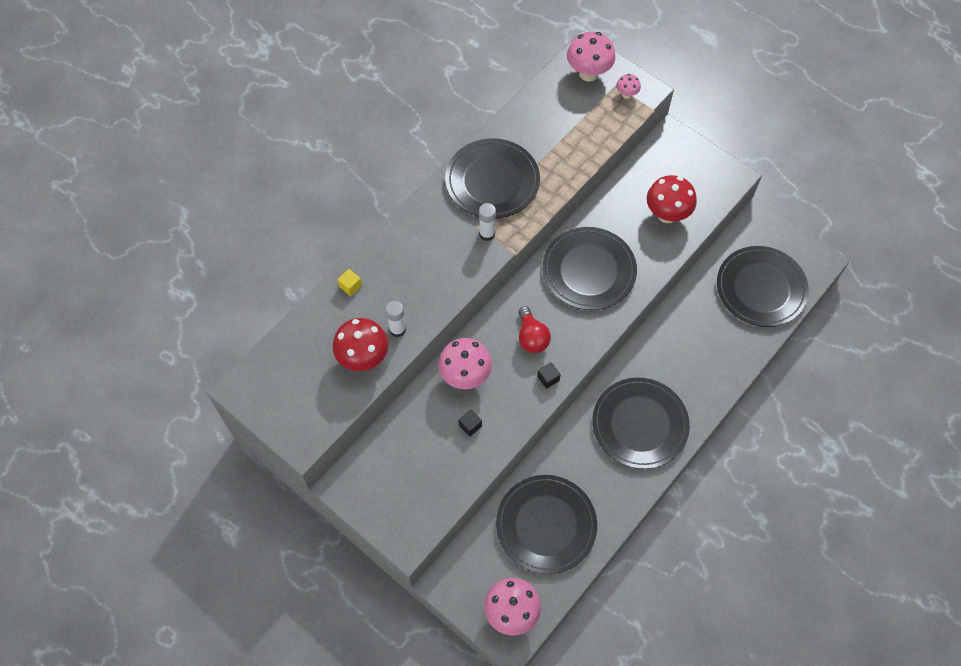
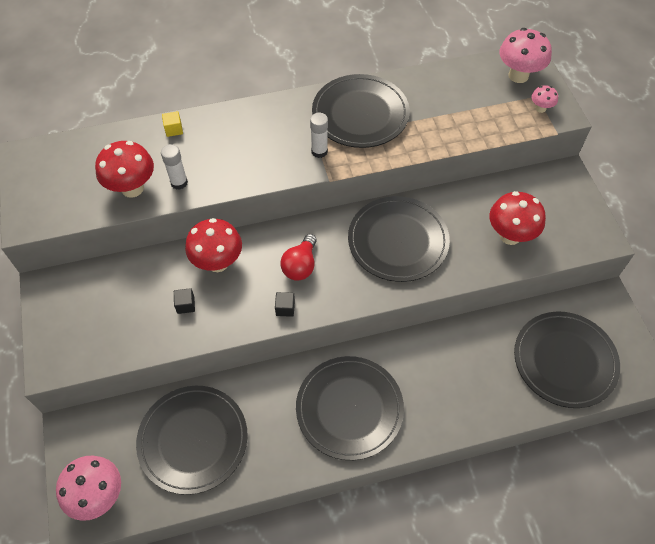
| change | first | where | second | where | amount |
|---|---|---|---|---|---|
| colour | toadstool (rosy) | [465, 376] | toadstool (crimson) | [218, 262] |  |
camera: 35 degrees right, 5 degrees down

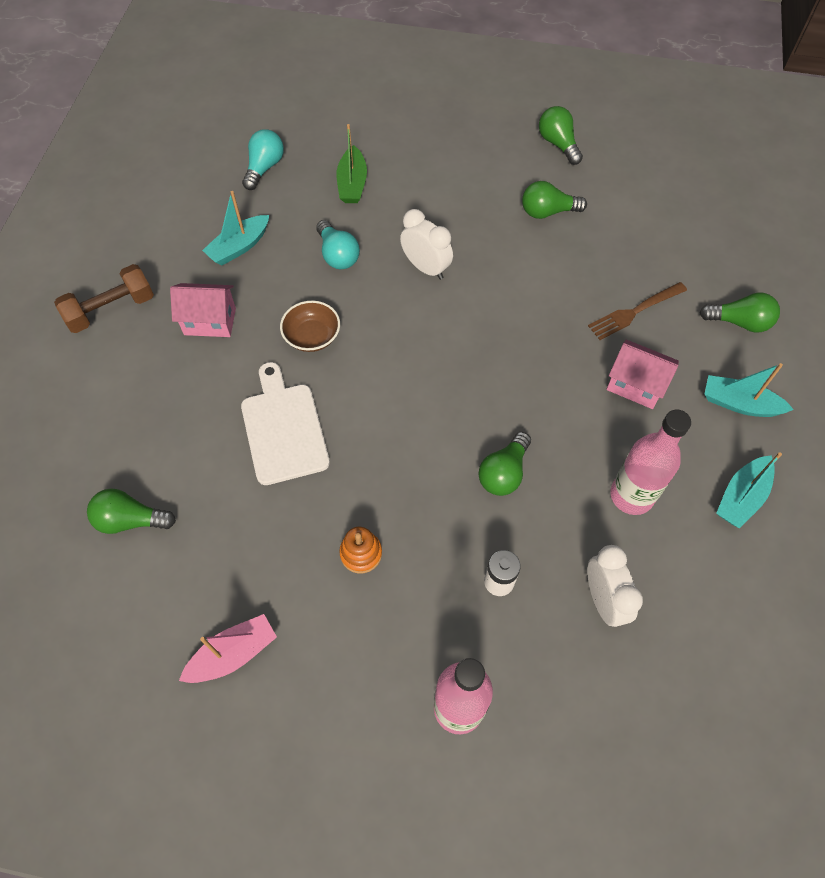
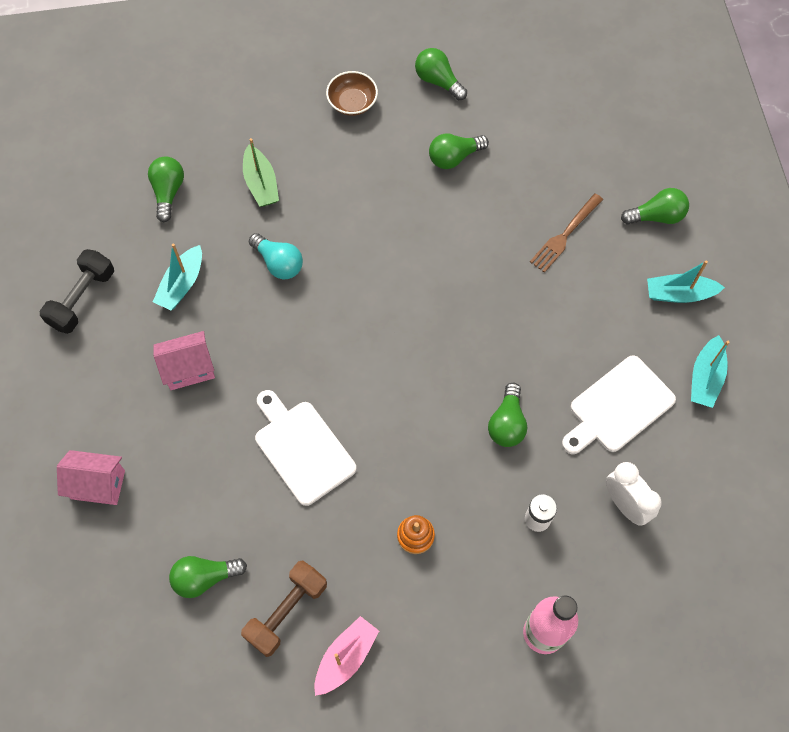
| change | first | where | second | where | amount |
|---|---|---|---|---|---|
| appeared |  |  | free weight (ebony) | [82, 299] |  |
| relocated | cottage (rosy) | [635, 385] |  | [98, 484] |  |
| colour | bulb (turquoise) | [264, 167] | bulb (leaf-green) | [168, 192] |  |
| relocated | free weight (brown) | [111, 310] |  | [286, 611] |  |
| relocated | bowl (brown) | [312, 336] |  | [352, 102] |  |
| exchanged | drink bottle (rosy) | [631, 495] | chopping board (pure white) | [618, 407] |  |
| missing | clock (pure white) | [426, 268] |  |  |  |
camera: 20 degrees left, 5 degrees up

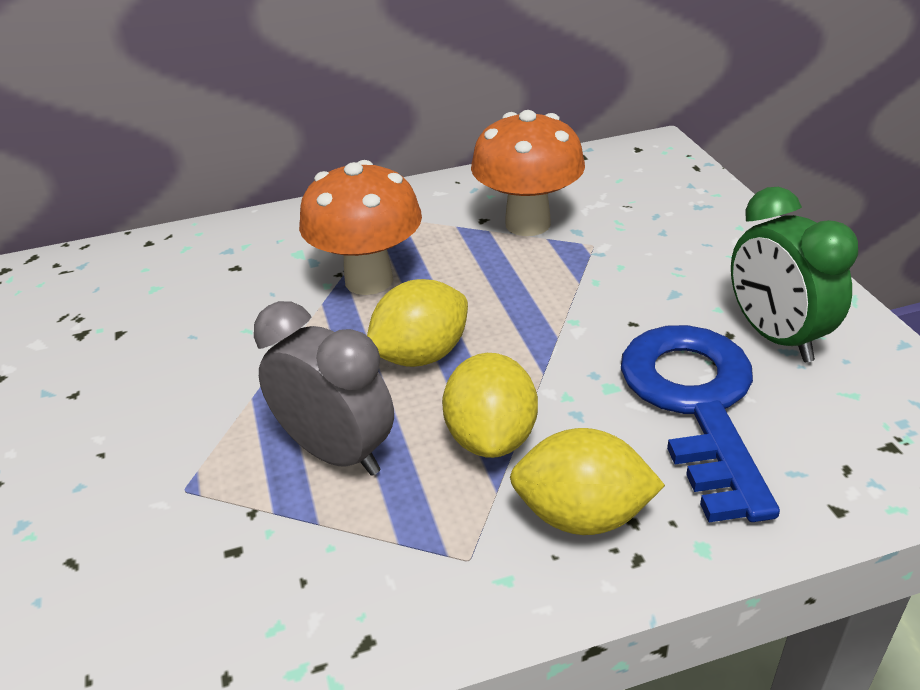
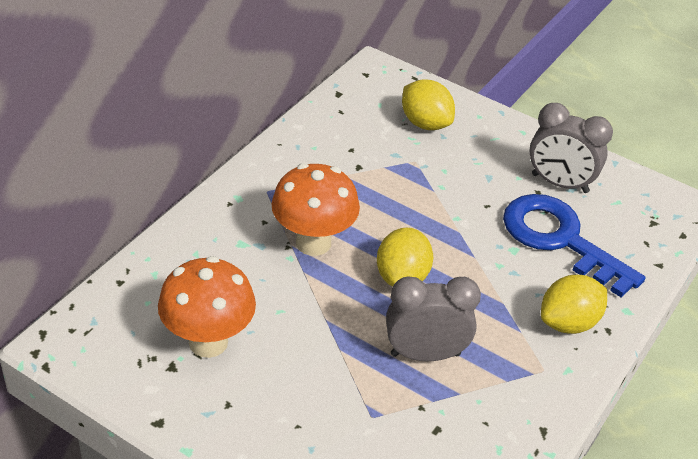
| change | first | where | second | where | amount |
|---|---|---|---|---|---|
| relocated | toadstool (bright orange) | [527, 224] |  | [208, 342] |  |
| relocated | toy lemon (golden) | [491, 437] |  | [425, 123] |  |
| colour | clock (leaf-green) | [775, 337] | clock (gray) | [559, 183] |  |
camera: 45 degrees left, 5 degrees up

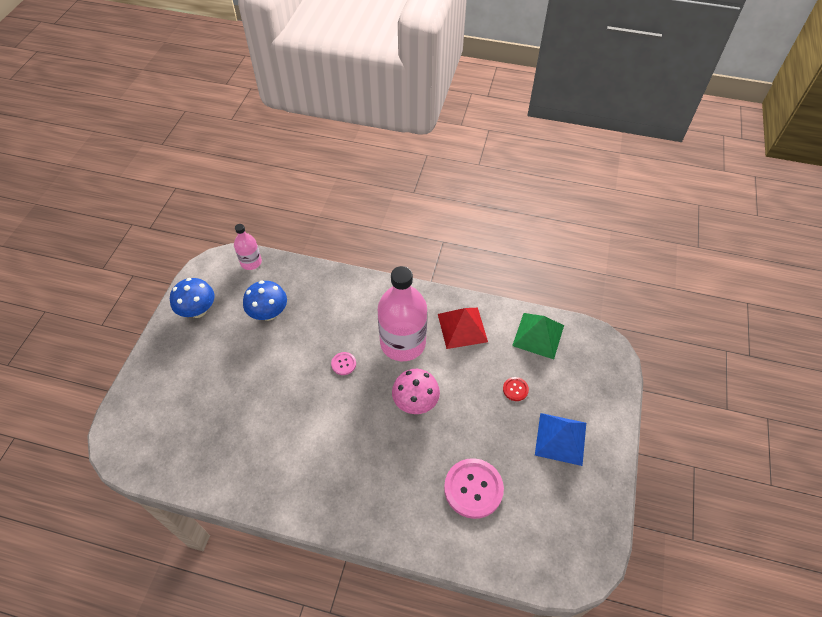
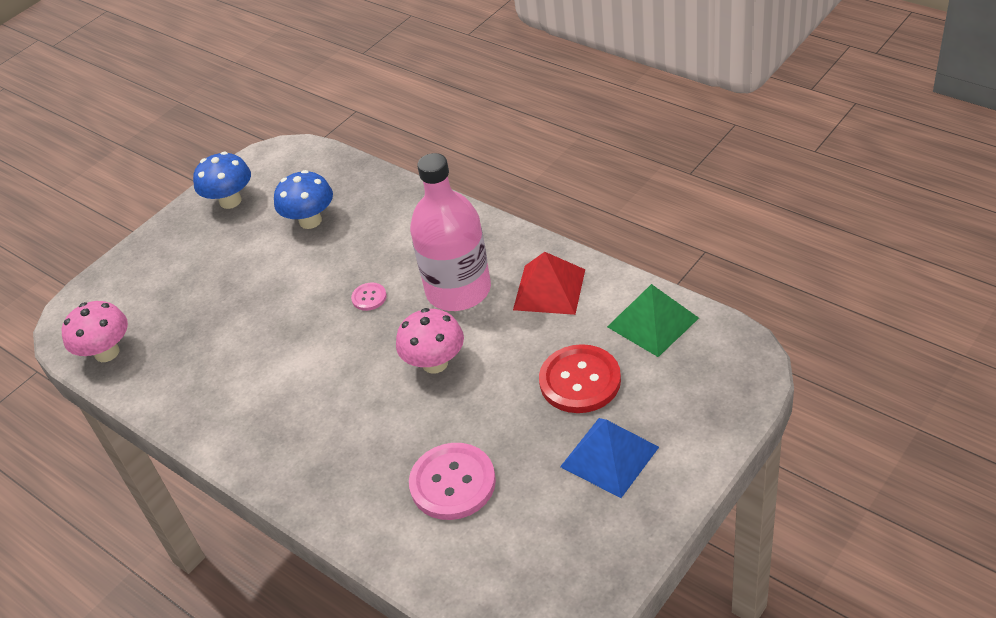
| change | first | where | second | where | amount |
|---|---|---|---|---|---|
| appeared |  |  | toadstool (rosy) | [107, 352] |  |
| size | sewing button (crimson) | [515, 389] |  | [580, 381] | x2.11 |
| missing | drink bottle (rosy) | [251, 262] |  |  |  |
camera: 30 degrees right, 10 degrees down

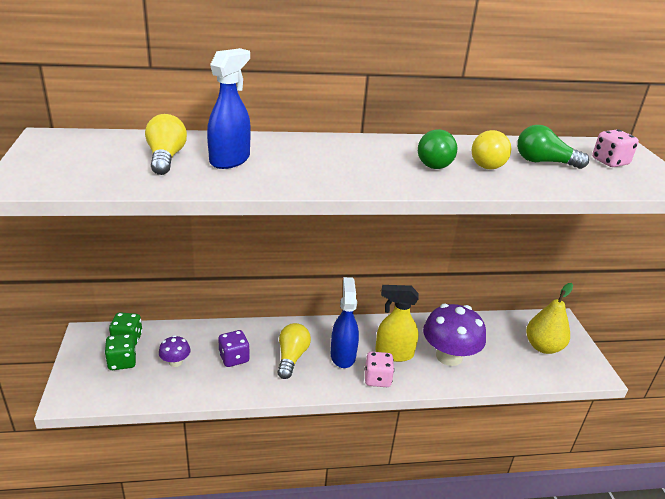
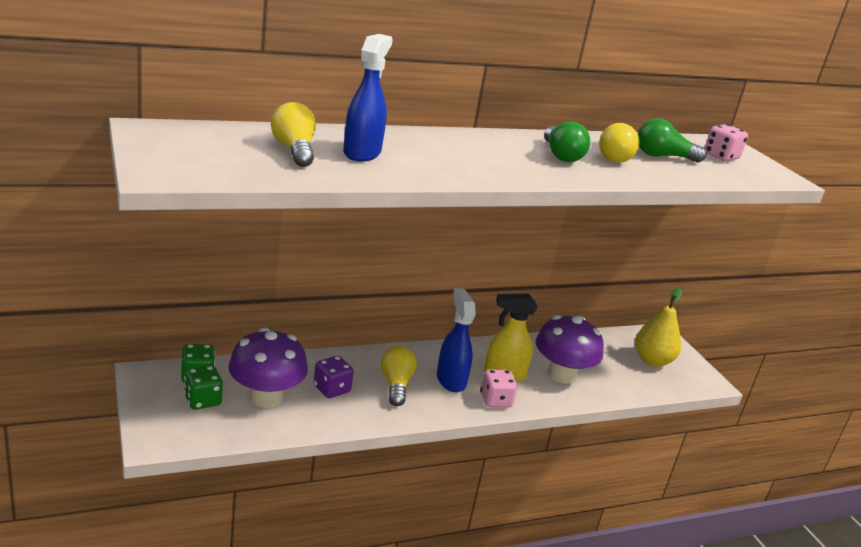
| change | first | where | second | where | amount |
|---|---|---|---|---|---|
| size | toadstool (violet) | [175, 362] |  | [266, 397] | x2.11 |
camera: 15 degrees left, 5 degrees down

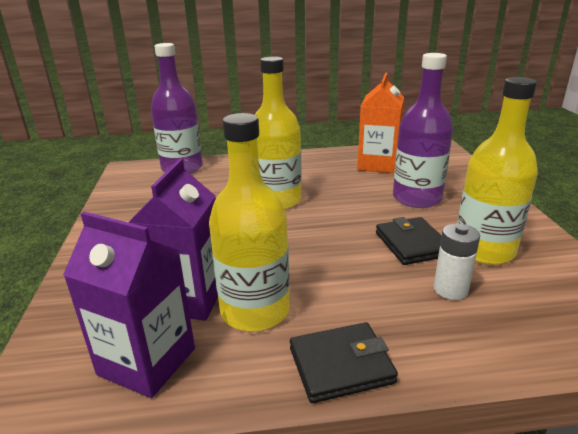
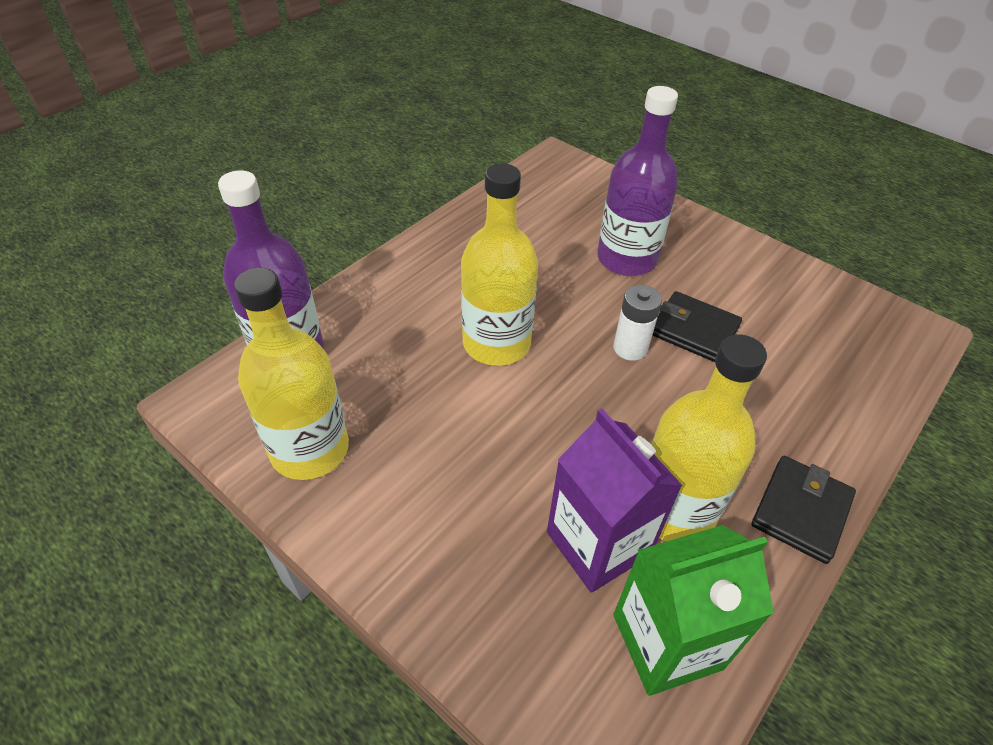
| change | first | where | second | where | amount |
|---|---|---|---|---|---|
| relocated | drink bottle (golden) | [484, 250] |  | [310, 449] |  |
| relocated | battery (pure white) | [450, 289] |  | [630, 348] |  |
| colour | juice carton (violet) | [147, 361] | juice carton (leaf-green) | [667, 641] |  |
| missing | juice carton (bright orange) | [378, 164] |  |  |  |
camera: 45 degrees left, 20 degrees up

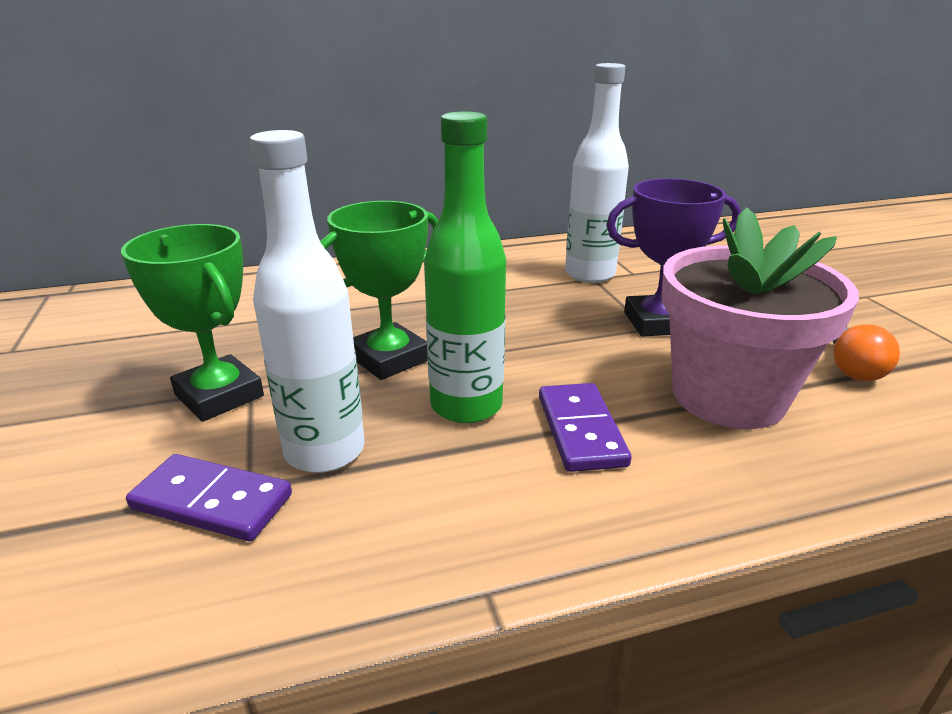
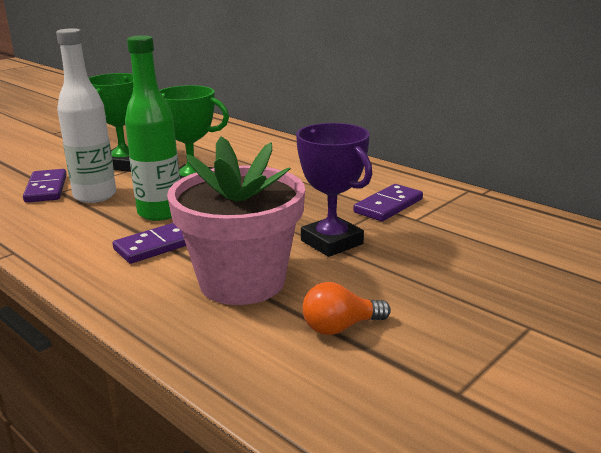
| change | first | where | second | where | amount |
|---|---|---|---|---|---|
| exchanged | drink bottle (pure white) | [590, 274] | domino piece (violet) | [388, 206] |  |
camera: 60 degrees right, 5 degrees down

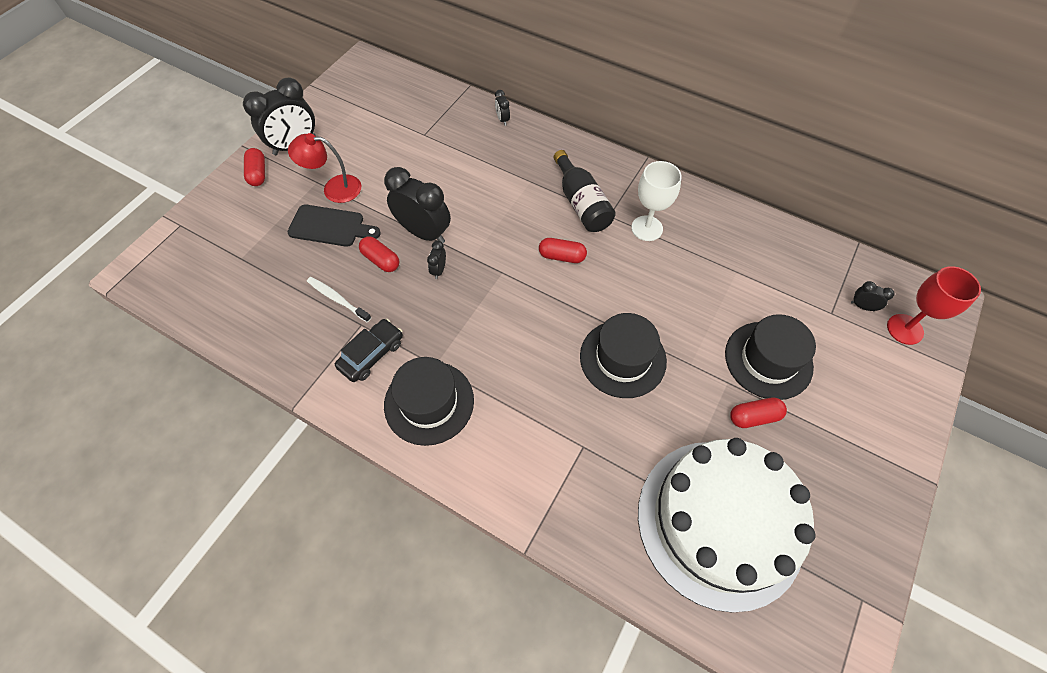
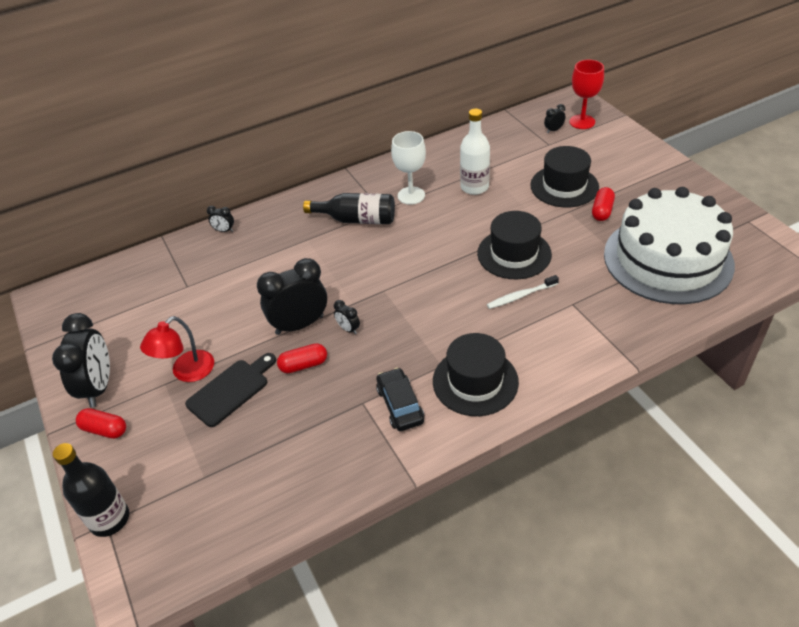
| change | first | where | second | where | amount |
|---|---|---|---|---|---|
| appeared |  |  | drink bottle (ebony) | [109, 519] |  |
| appeared |  |  | drink bottle (pure white) | [474, 187] |  |
| relocated | toothbrush (pure white) | [337, 299] |  | [521, 296] |  |
| missing | pill (crimson) | [562, 256] |  |  |  |
camera: 55 degrees left, 15 degrees down

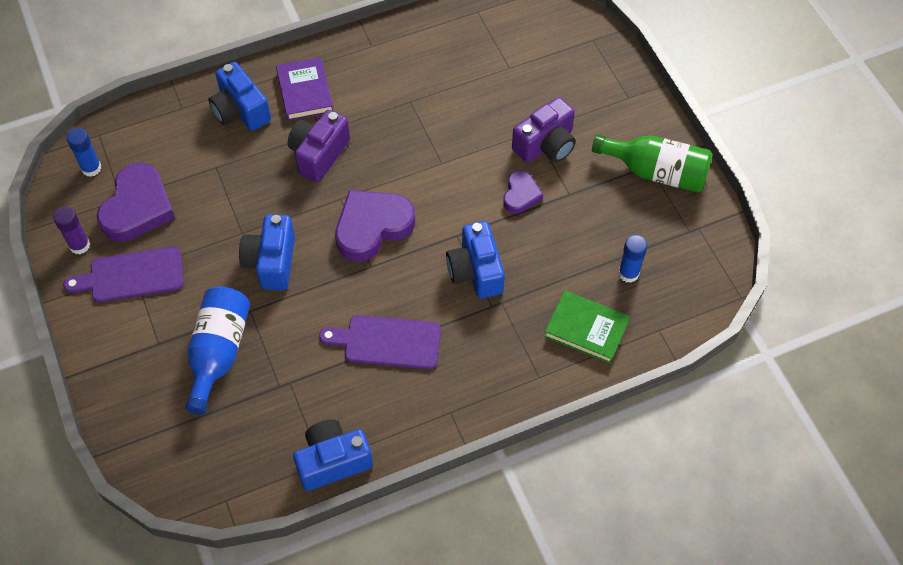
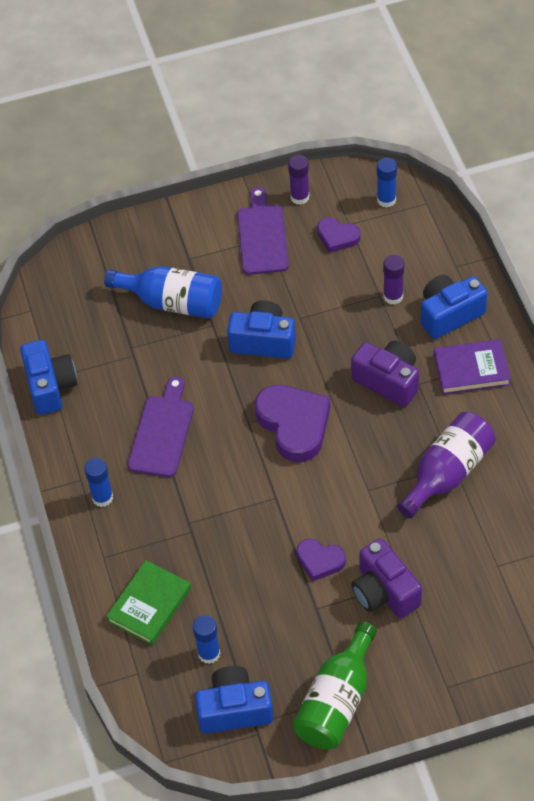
| change | first | where | second | where | amount |
|---|---|---|---|---|---|
| appeared |  |  | stick of glue (royal blue) | [102, 498] |  |
| relocated | camera (royal blue) | [476, 271] |  | [234, 709] |  |
| size | love heart (violet) | [137, 207] |  | [337, 237] | x0.55 |
| appeared |  |  | stick of glue (violet) | [393, 296] |  |
| appeared |  |  | drink bottle (violet) | [447, 473] |  |
camera: 100 degrees right, 5 degrees down

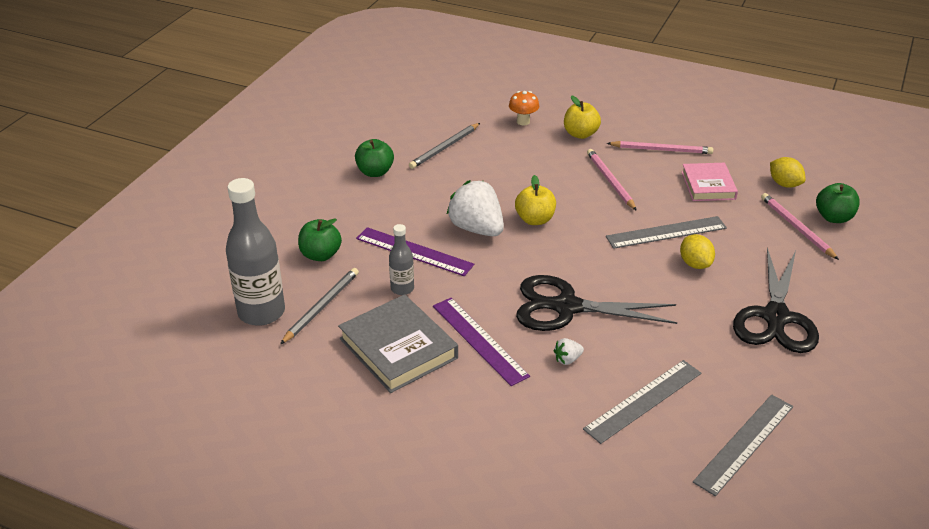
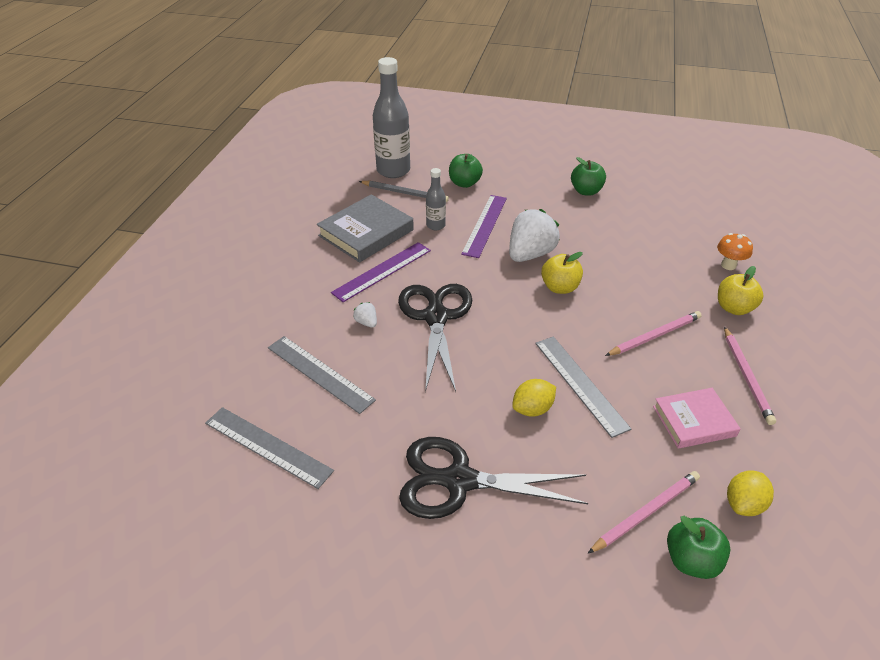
| change | first | where | second | where | amount |
|---|---|---|---|---|---|
| missing | lead pencil (gray) | [444, 148] |  |  |  |
camera: 80 degrees right, 5 degrees up

